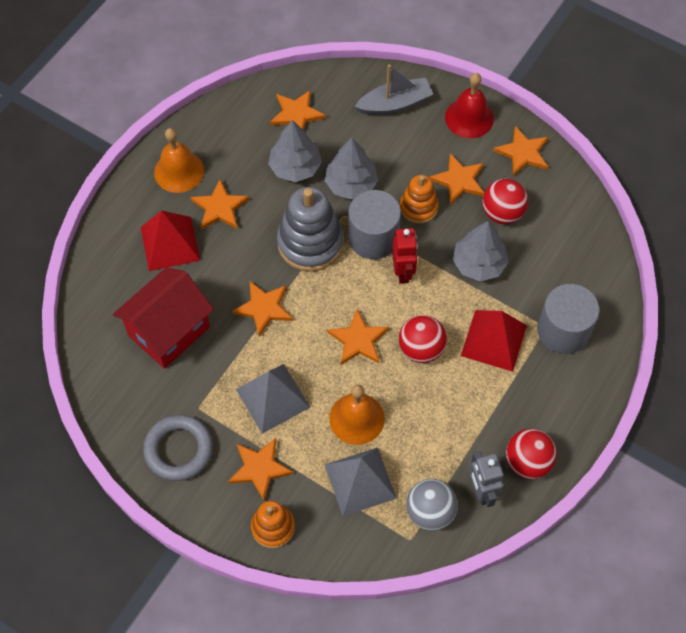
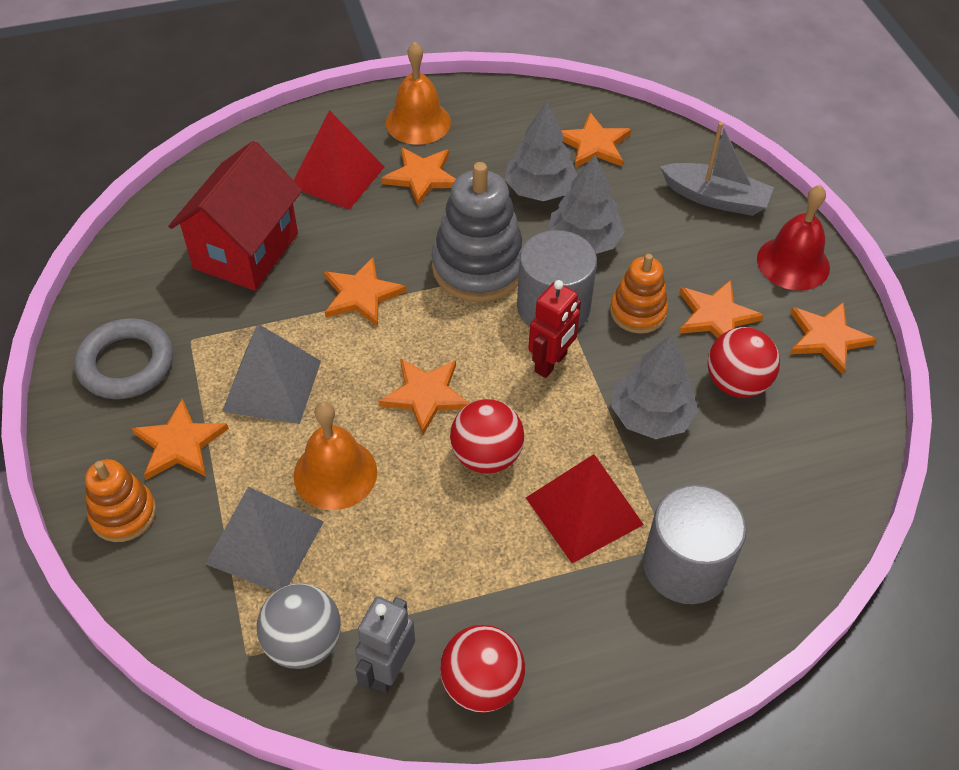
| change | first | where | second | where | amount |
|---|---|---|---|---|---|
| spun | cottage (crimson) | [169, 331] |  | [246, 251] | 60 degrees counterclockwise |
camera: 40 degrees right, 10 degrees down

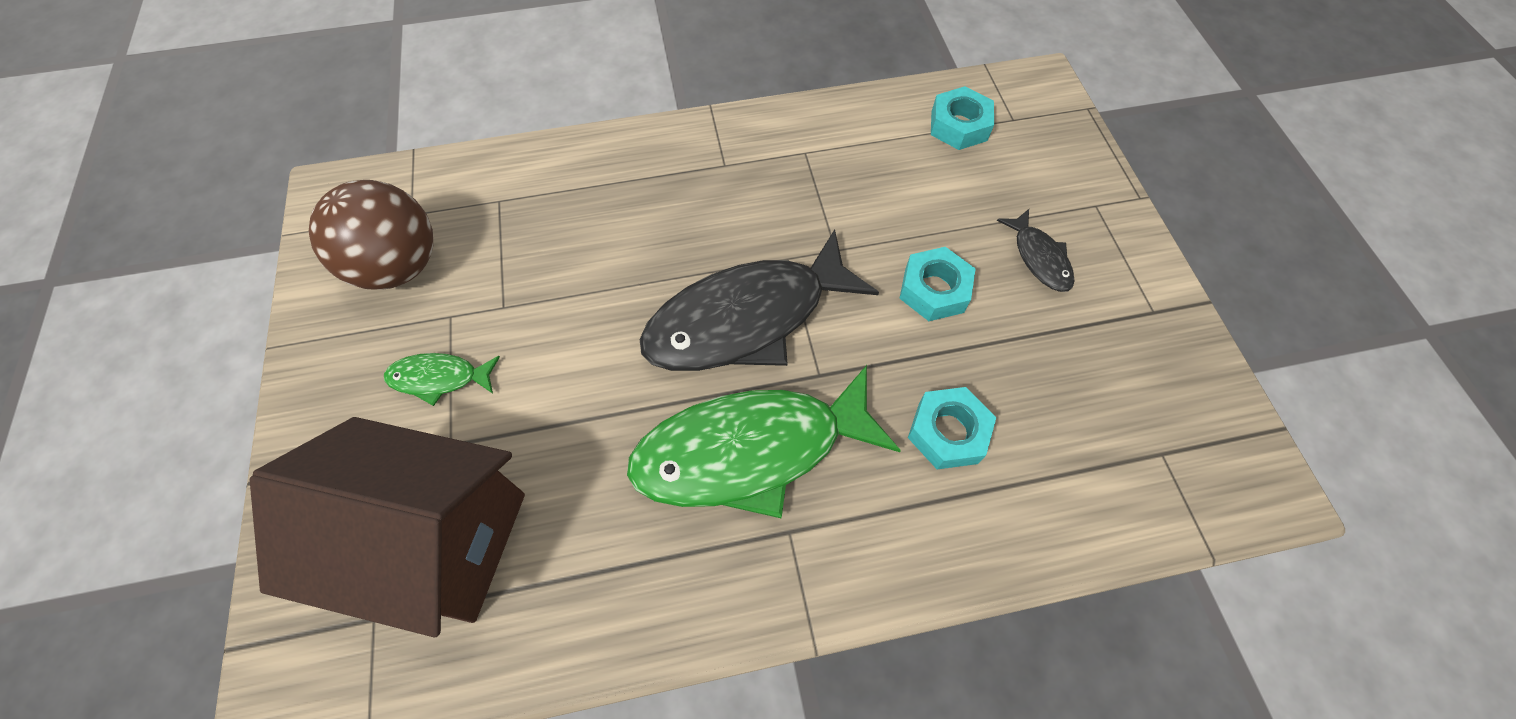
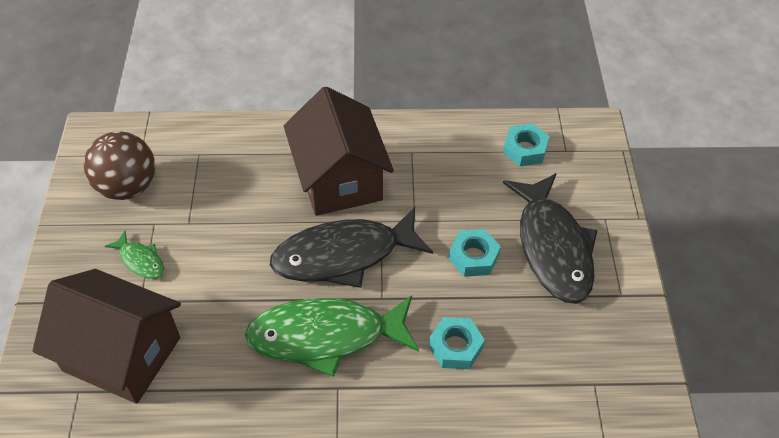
| change | first | where | second | where | amount |
|---|---|---|---|---|---|
| spun | toy fish (leaf-green) | [439, 378] |  | [140, 260] | 150 degrees counterclockwise |
| appeared |  |  | cottage (brown) | [339, 179] |  |
| size | toy fish (ebony) | [1039, 258] |  | [553, 247] | x2.24 |
camera: 10 degrees right, 10 degrees down

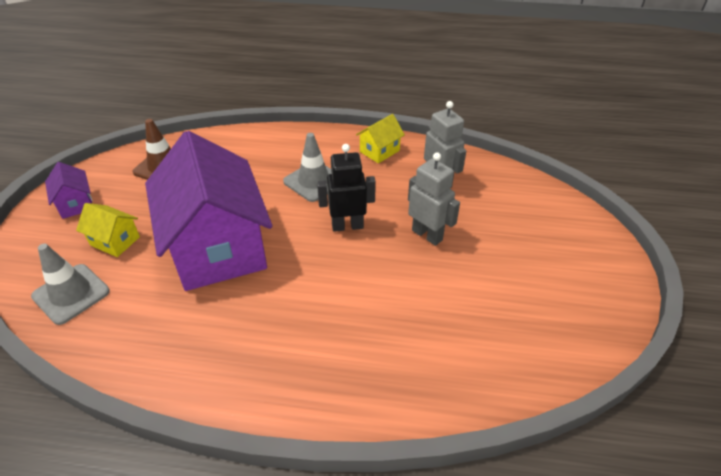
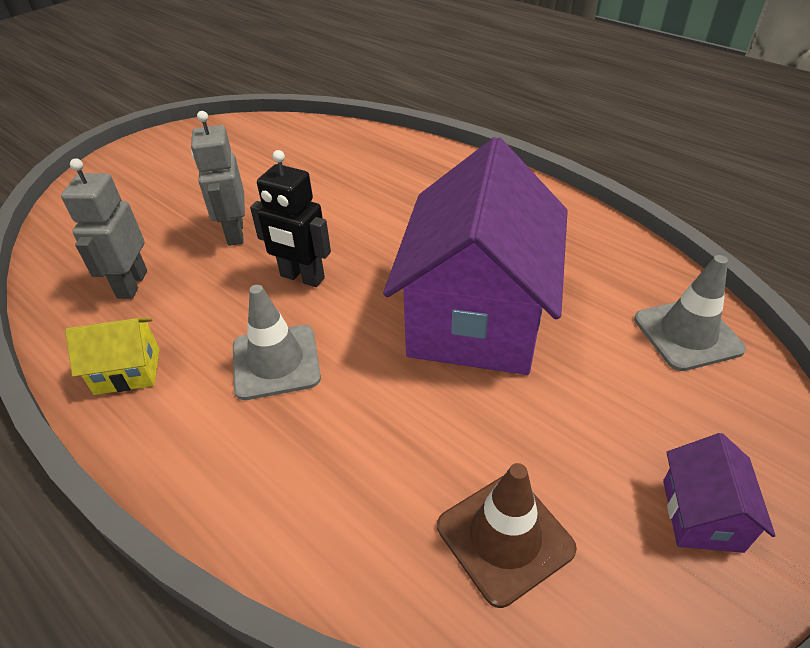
| change | first | where | second | where | amount |
|---|---|---|---|---|---|
| missing | cottage (golden) | [115, 241] |  |  |  |
camera: 145 degrees left, 0 degrees up

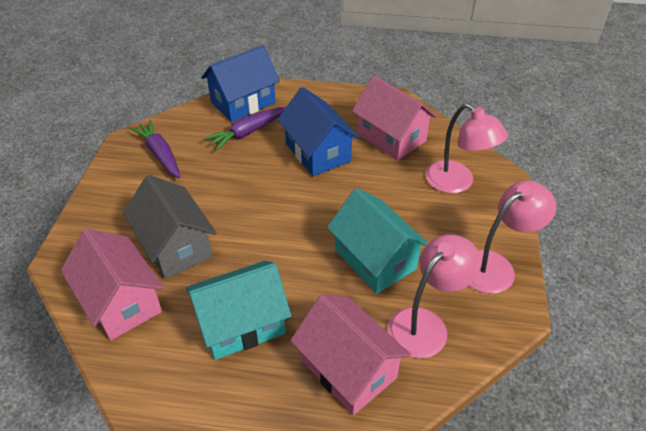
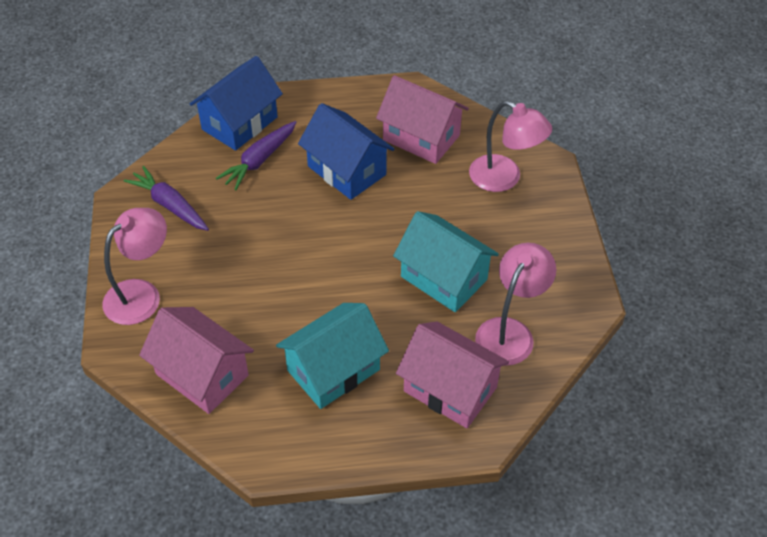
| change | first | where | second | where | amount |
|---|---|---|---|---|---|
| relocated | lamp (rosy) | [495, 266] |  | [141, 294] |  |
| missing | cottage (gray) | [175, 246] |  |  |  |
camera: 15 degrees left, 5 degrees up

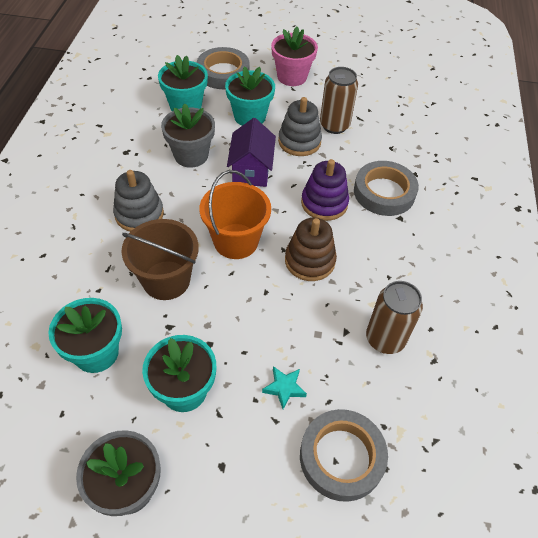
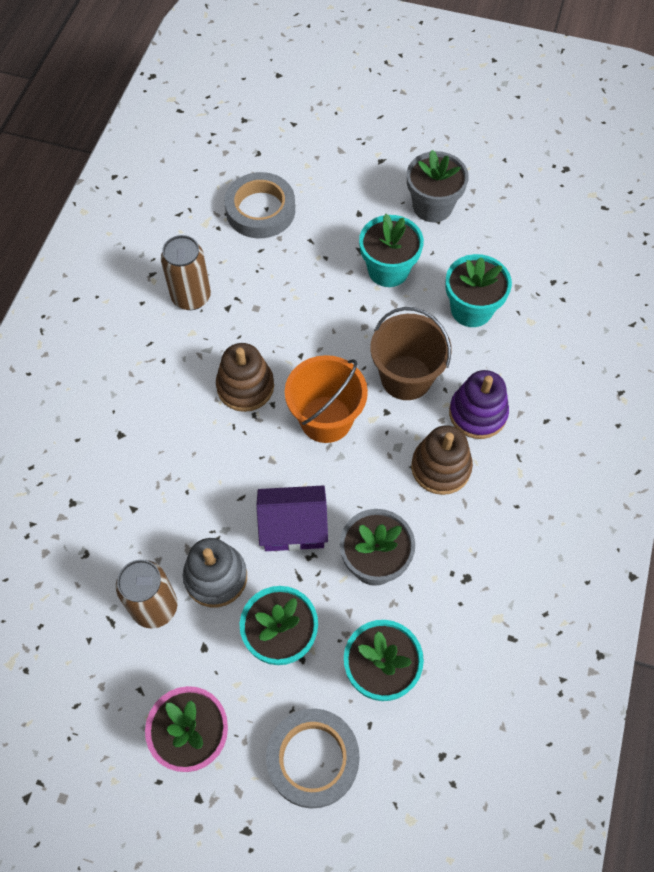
| change | first | where | second | where | amount |
|---|---|---|---|---|---|
| spun | cottage (violet) | [251, 170] |  | [293, 528] | 75 degrees clockwise |
| colour | stacking toy (gray) | [139, 214] | stacking toy (brown) | [441, 467] |  |
| relocated | stacking toy (violet) | [324, 203] |  | [477, 413] |  |
| missing | star (turquoise) | [284, 388] |  |  |  |
| missing | roll of tape (gray) | [384, 192] |  |  |  |
camera: 170 degrees left, 10 degrees up

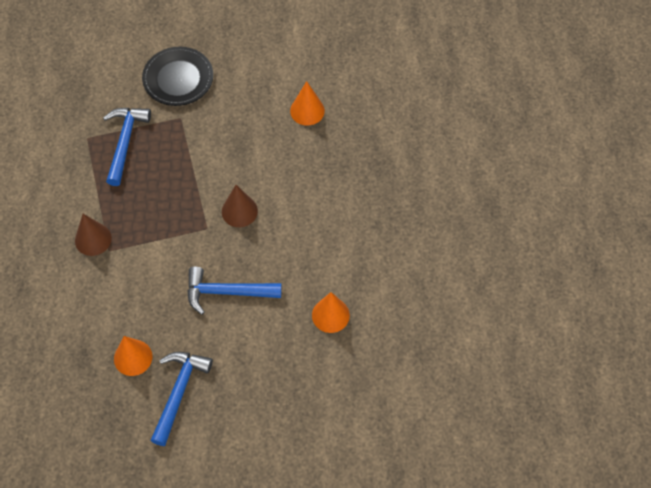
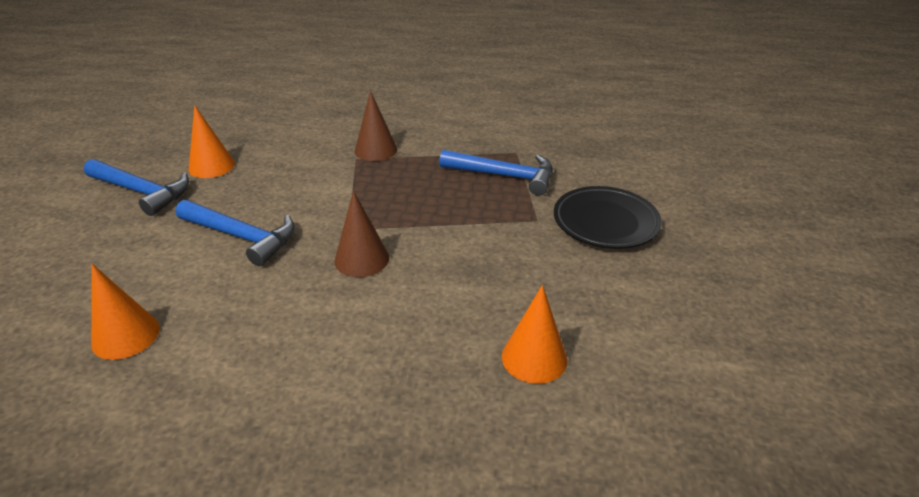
| change | first | where | second | where | amount |
|---|---|---|---|---|---|
| spun | claw hammer (royal blue) | [226, 292] |  | [242, 237] | 105 degrees clockwise |
camera: 100 degrees right, 25 degrees down

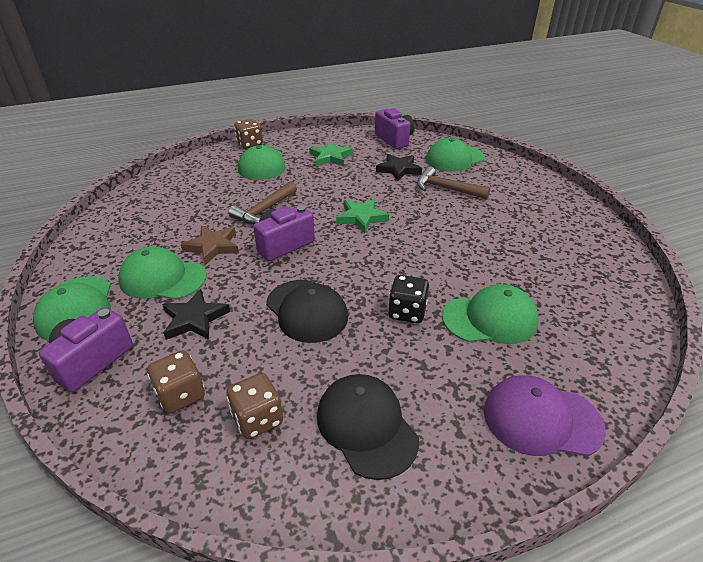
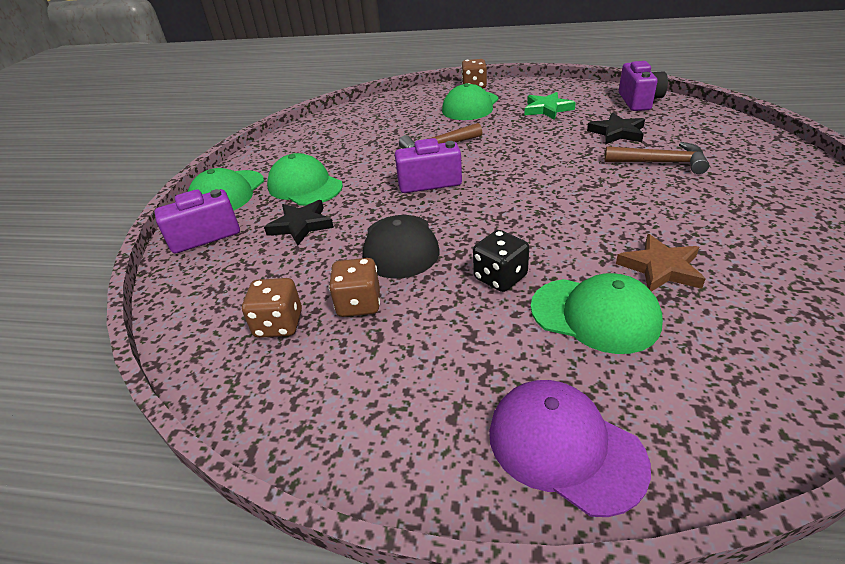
| change | first | where | second | where | amount |
|---|---|---|---|---|---|
| relocated | dice (brown) | [181, 395] |  | [359, 304] |  |
| spun | claw hammer (brown) | [446, 189] |  | [661, 162] | 135 degrees clockwise |
| relocated | star (brown) | [213, 246] |  | [660, 268] |  |
| missing | peaked cap (ebony) | [366, 426] |  |  |  |
| missing | star (leaf-green) | [361, 218] |  |  |  |
| missing | peaked cap (leaf-green) | [454, 159] |  |  |  |
camera: 35 degrees right, 0 degrees up

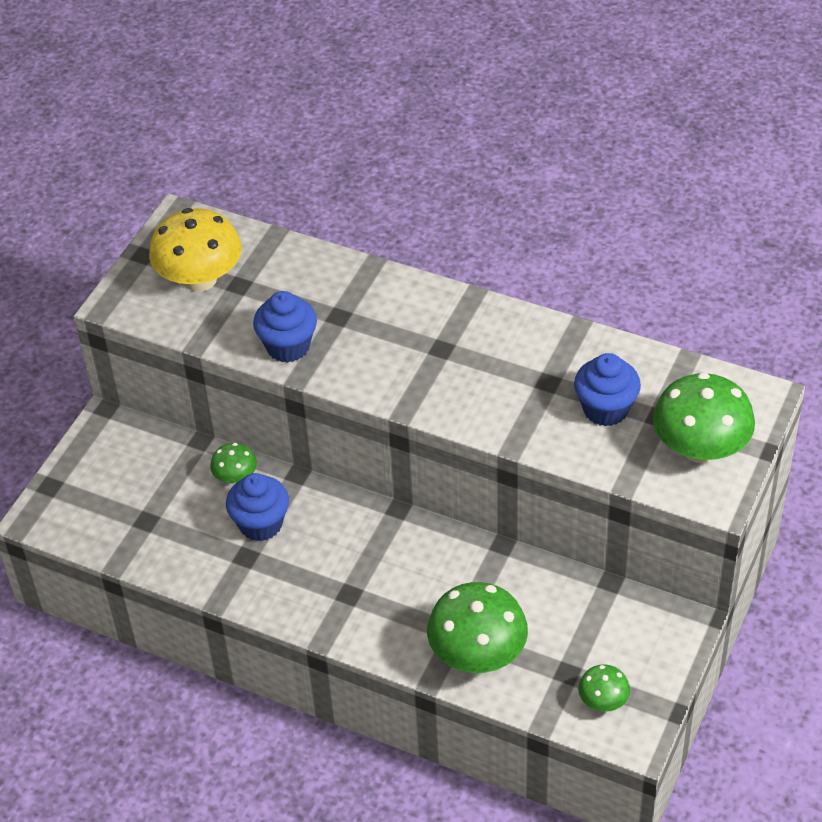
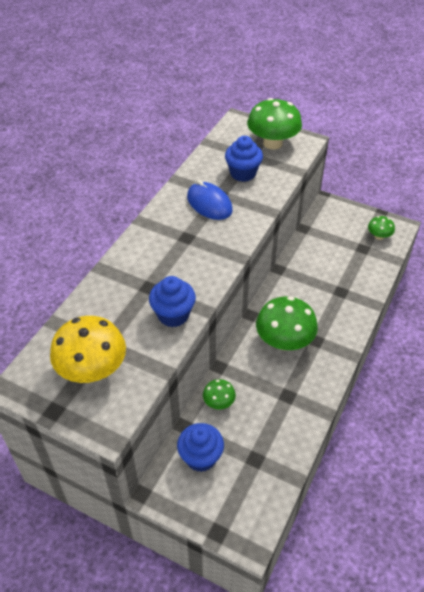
| change | first | where | second | where | amount |
|---|---|---|---|---|---|
| relocated | fairy cake (royal blue) | [261, 524] |  | [200, 457] |  |
| appeared |  |  | PC mouse (royal blue) | [209, 204] |  |
| relocated | toadstool (leaf-green) | [477, 654] |  | [284, 341] |  |
camera: 90 degrees left, 0 degrees up

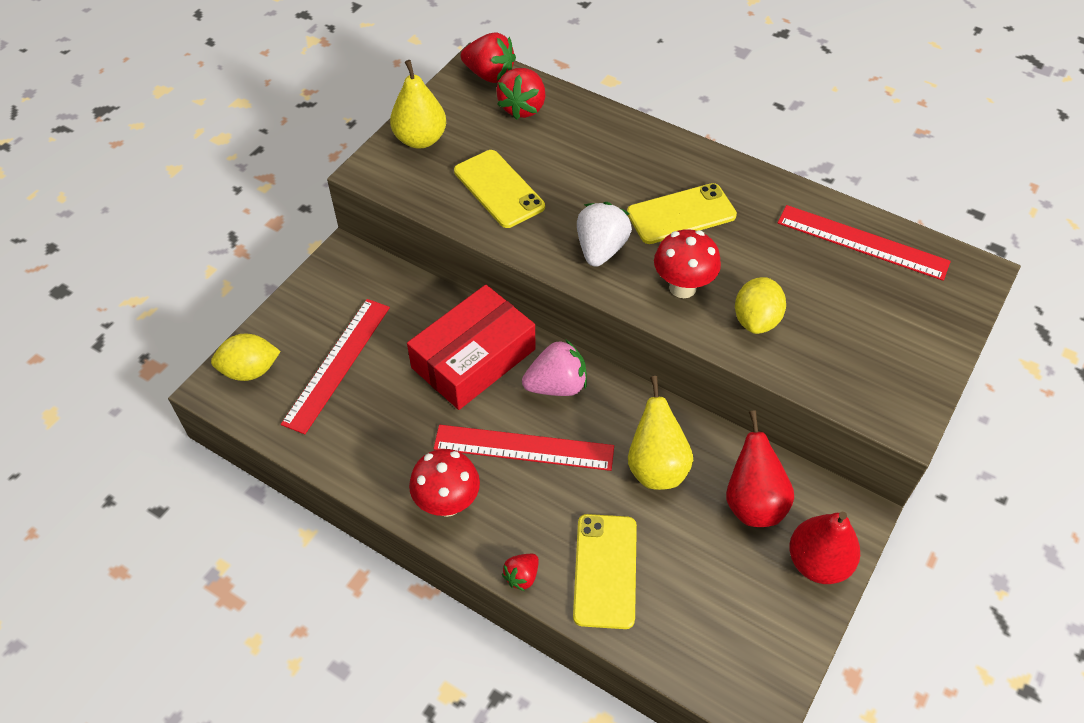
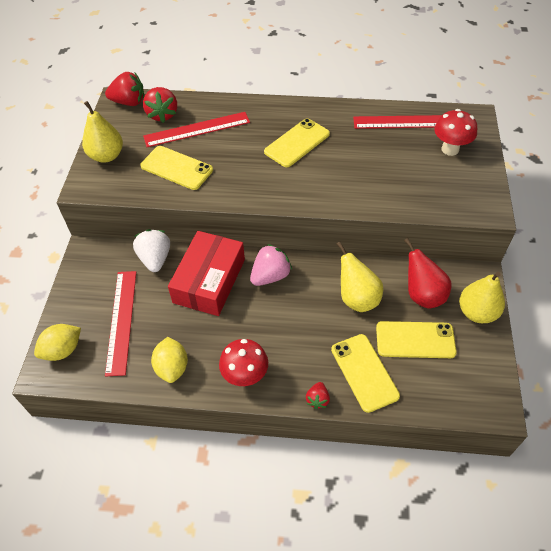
| change | first | where | second | where | amount |
|---|---|---|---|---|---|
| relocated | berry (pure white) | [601, 249] |  | [155, 259] |  |
| relocated | straightedge (crimson) | [524, 447] |  | [197, 129] |  |
| relocated | toy lemon (golden) | [756, 320] |  | [172, 367] |  |
| appeared |  |  | smartphone (golden) | [415, 340] |  |
| relocated | toadstool (crimson) | [682, 287] |  | [450, 149] |  |
| colour | pear (crimson) | [817, 562] | pear (golden) | [477, 312] |  |
camera: 25 degrees left, 0 degrees up

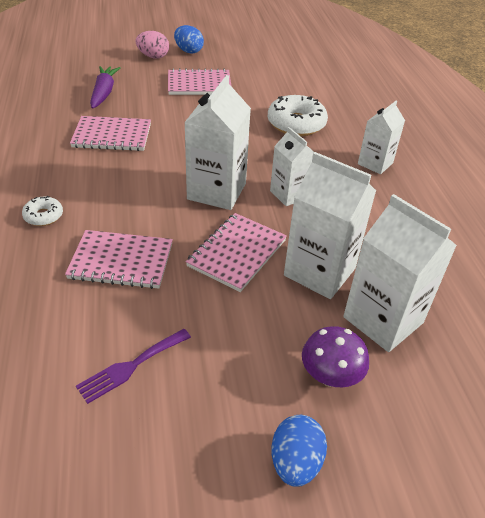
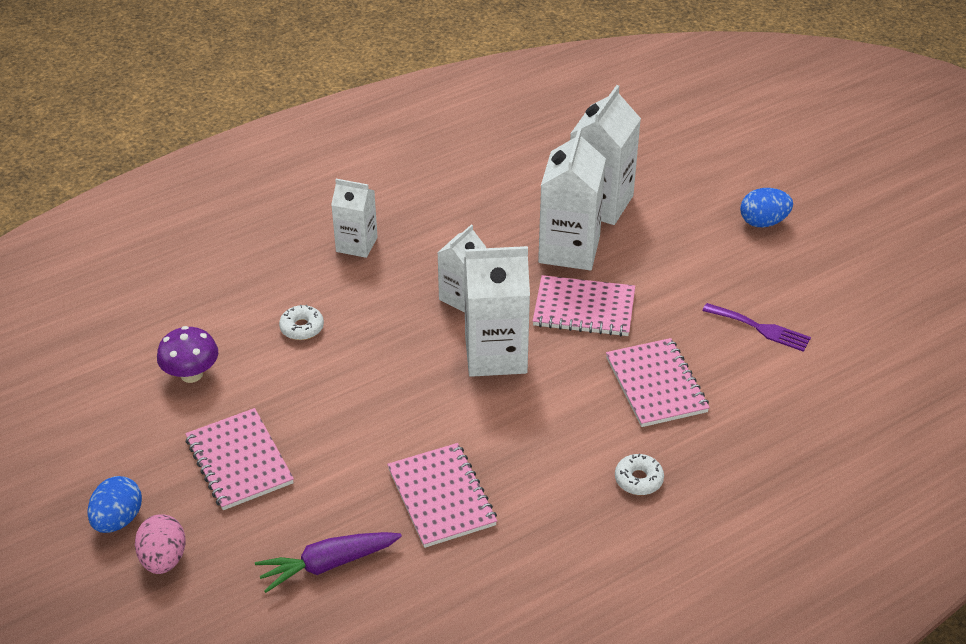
| change | first | where | second | where | amount |
|---|---|---|---|---|---|
| relocated | toadstool (violet) | [330, 376] |  | [191, 374] |  |
| size | doughnut (pure white) | [296, 124] |  | [302, 328] | x0.52 |
camera: 110 degrees left, 0 degrees up

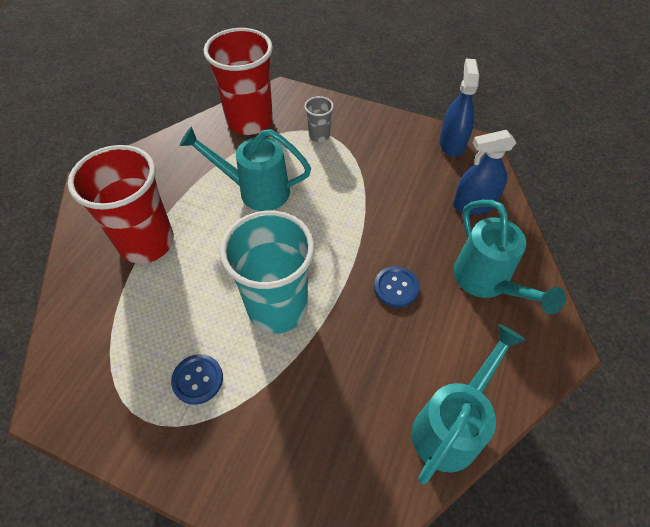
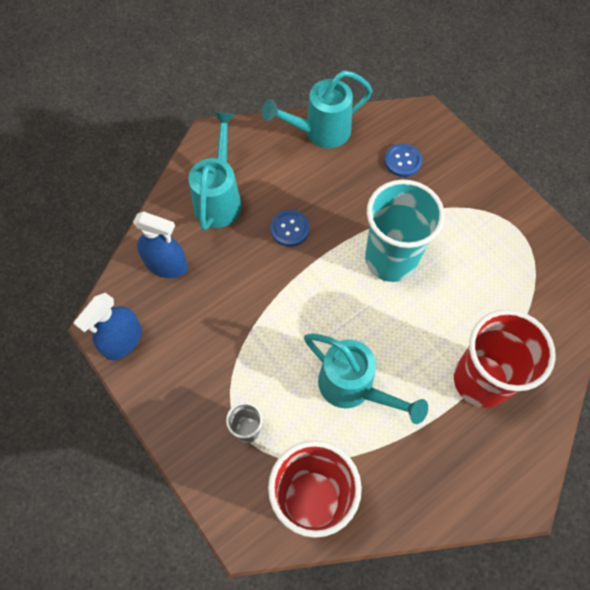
| change | first | where | second | where | amount |
|---|---|---|---|---|---|
| relocated | sewing button (royal blue) | [197, 379] |  | [403, 161] |  |
camera: 150 degrees left, 10 degrees up

